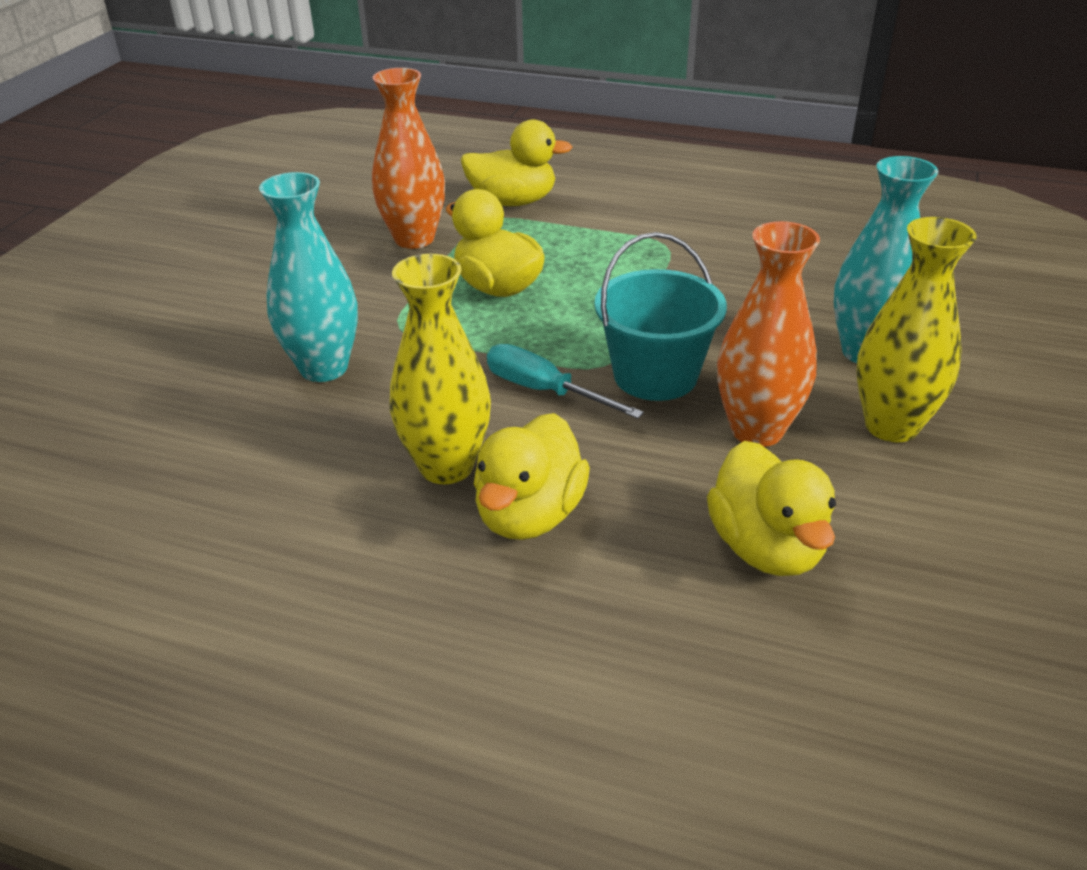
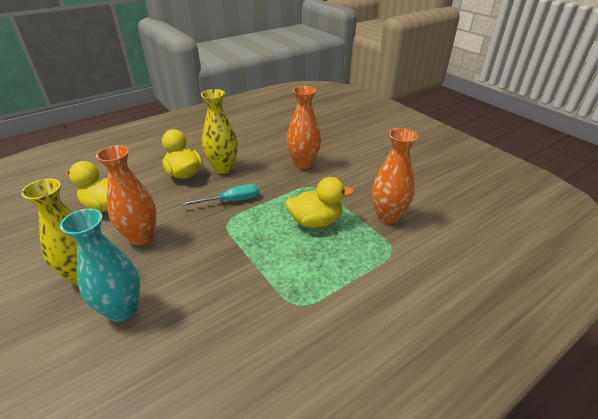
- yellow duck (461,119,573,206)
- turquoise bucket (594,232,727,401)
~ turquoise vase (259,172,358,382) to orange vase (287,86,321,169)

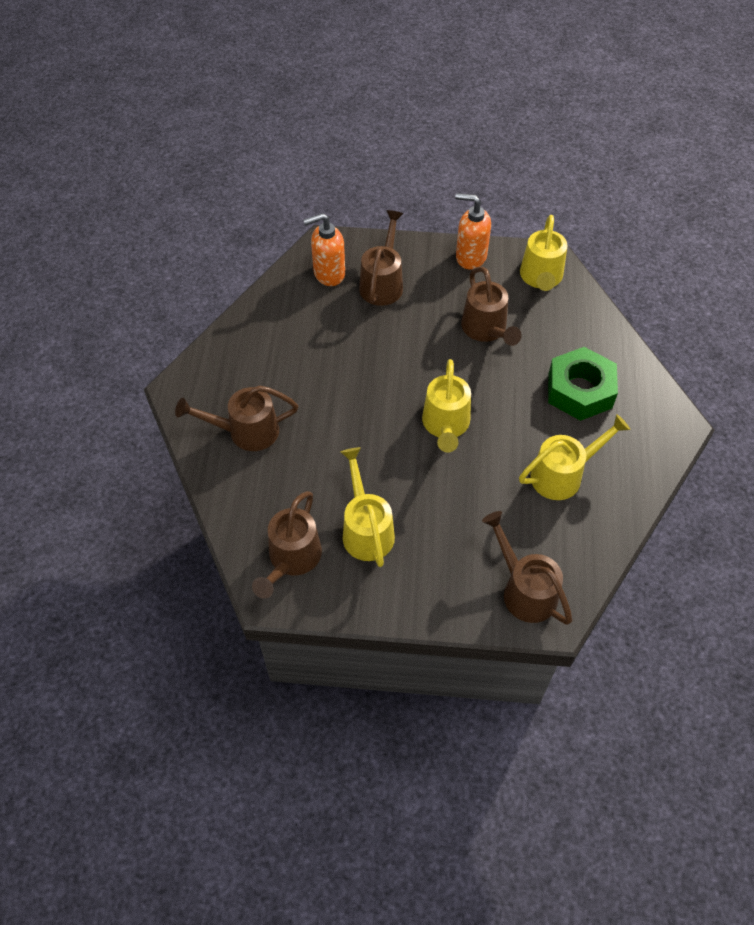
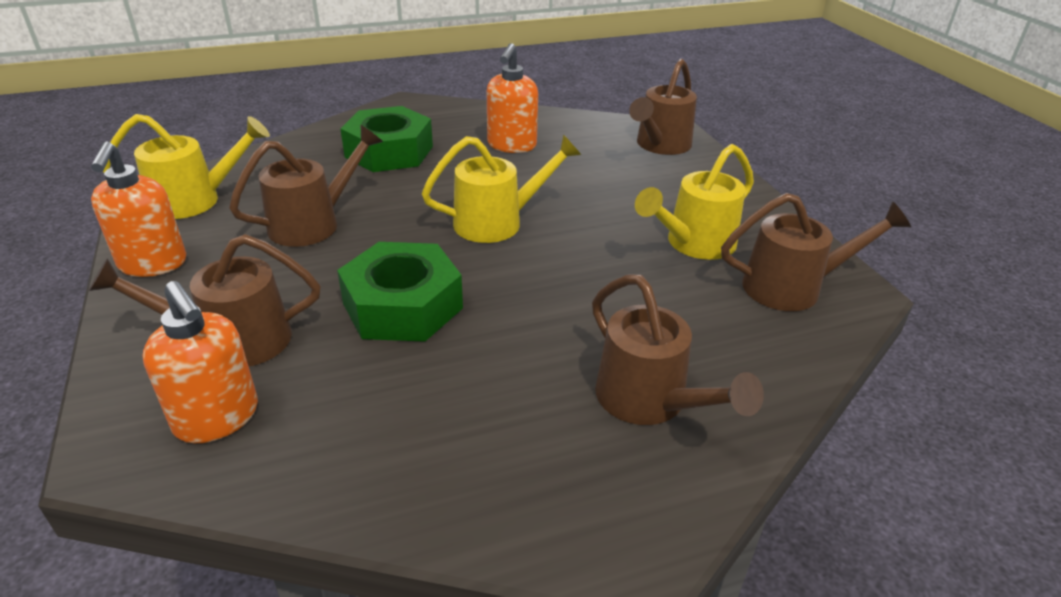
+ green nut (337,242,463,342)
~ yellow watering can (519,414,630,500) to orange soap dispenser (487,43,538,153)

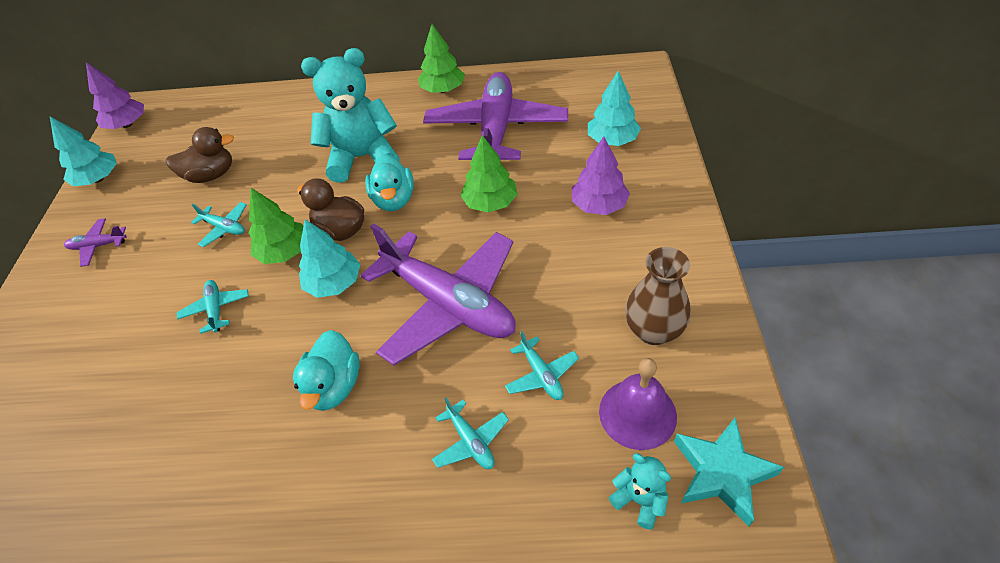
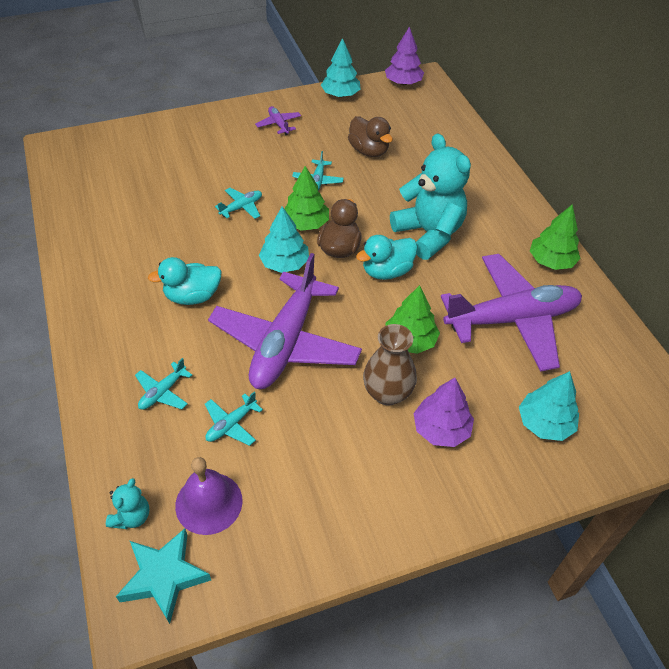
~ brown vase (625,247,690,345) to (363,324,417,406)

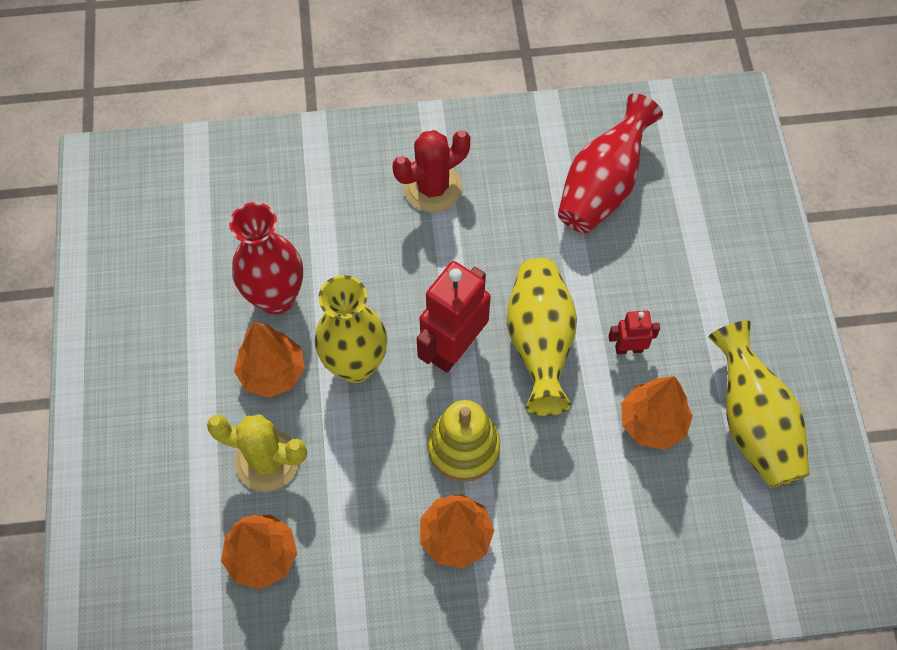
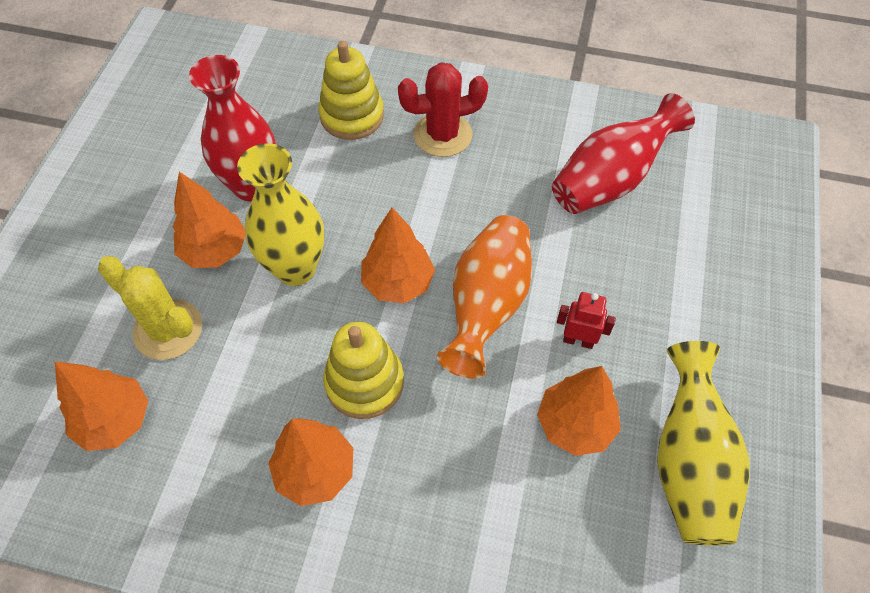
+ yellow stacking toy (318,41,384,140)
~ red robot (417,261,491,373) to orange tree (361,207,435,303)
~ yellow vase (507,258,577,416) to orange vase (437,215,532,379)

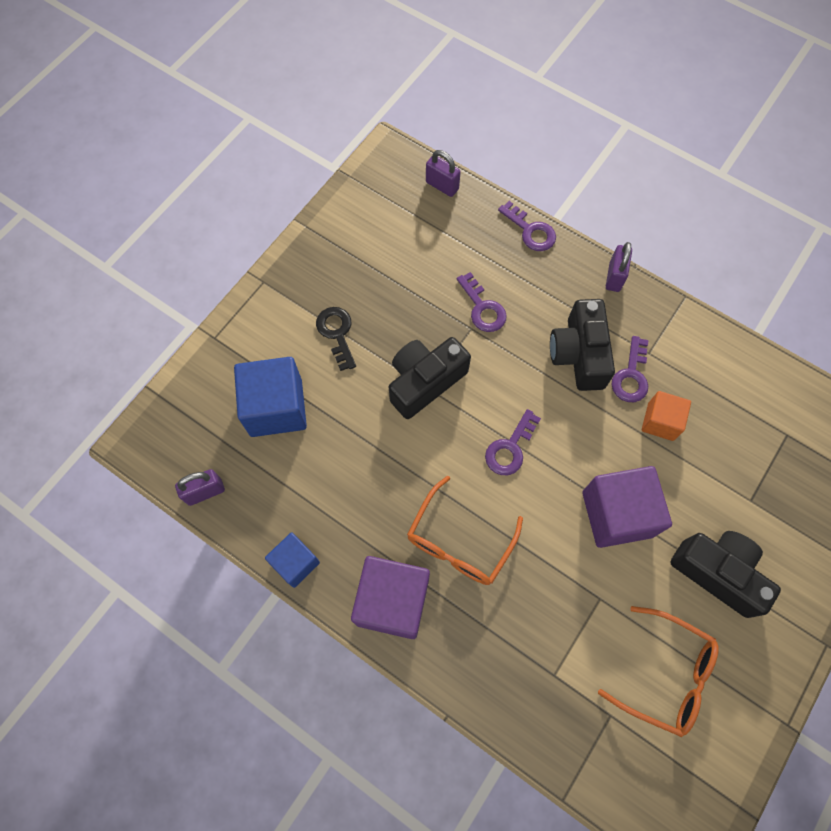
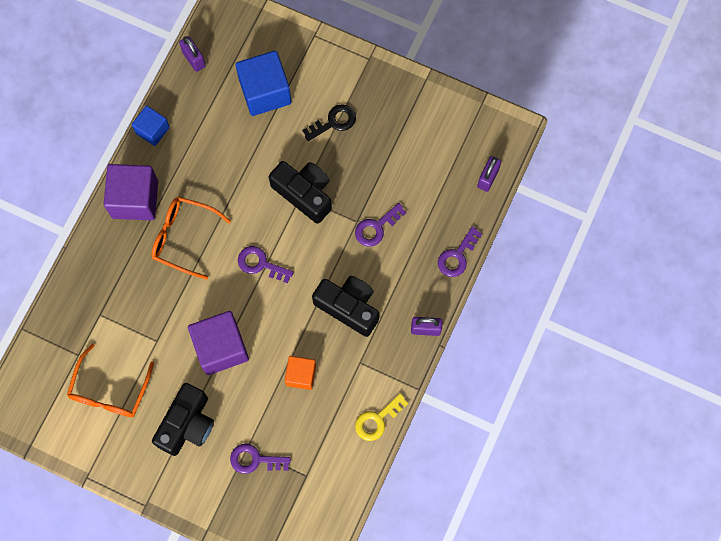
+ yellow key (355,393,408,441)
~ purple key (611,336,649,402) to (230,444,291,474)
~ black camera (550,299,615,391) = (312,276,379,337) 45 degrees clockwise

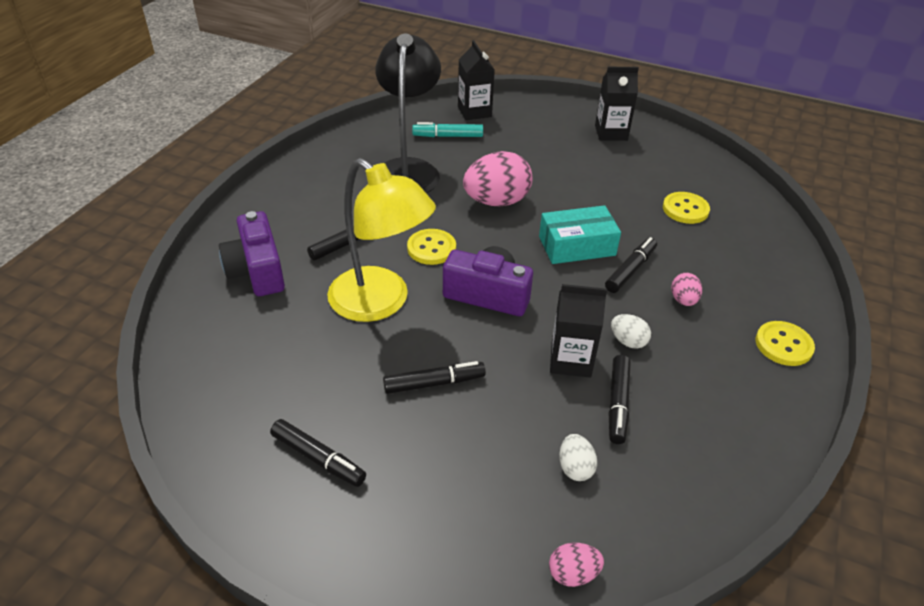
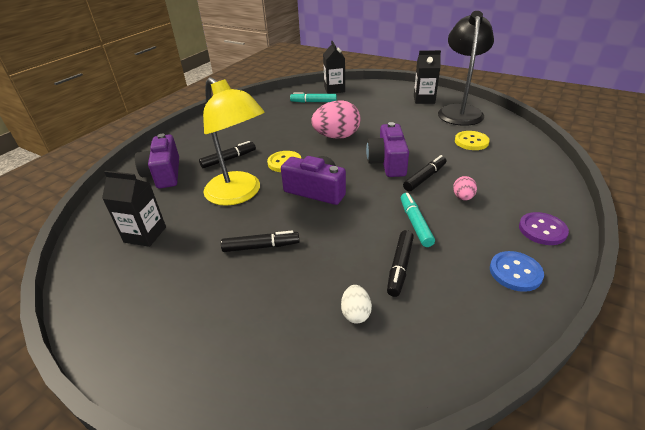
- black marker (270,419,366,487)
- pink egg (549,543,604,587)
+ blue button (490,251,544,292)
~ black lamp (375,34,441,193) to (438,11,494,126)
~ black carton (550,284,607,378) to (102,171,166,247)
~ turquoise box (539,205,621,264) to purple camera (366,122,409,177)
~ white egg (611,314,651,349) to turquoise marker (401,193,435,247)
~ yellow button (755,321,815,366) to purple button (519,212,569,245)

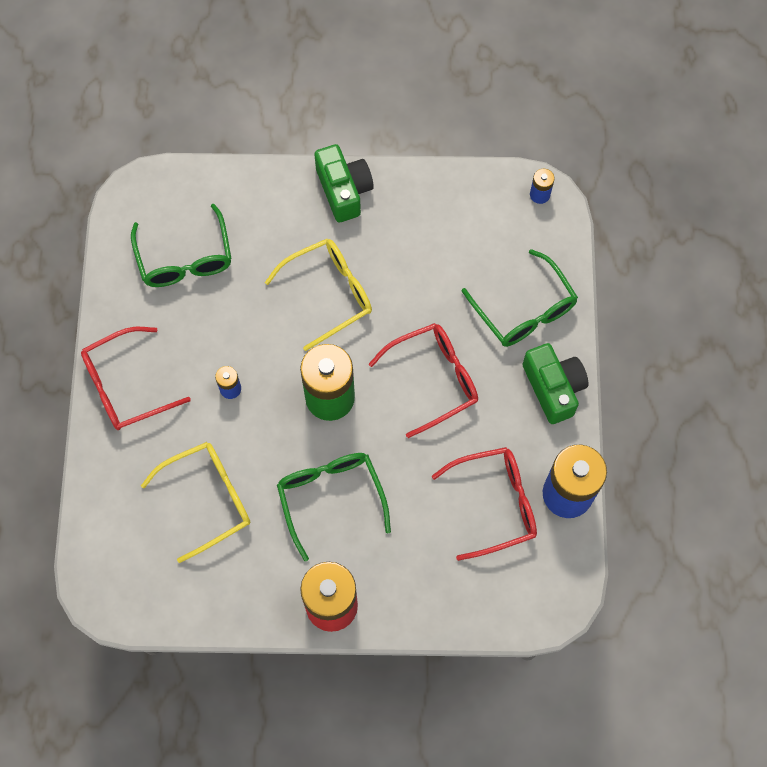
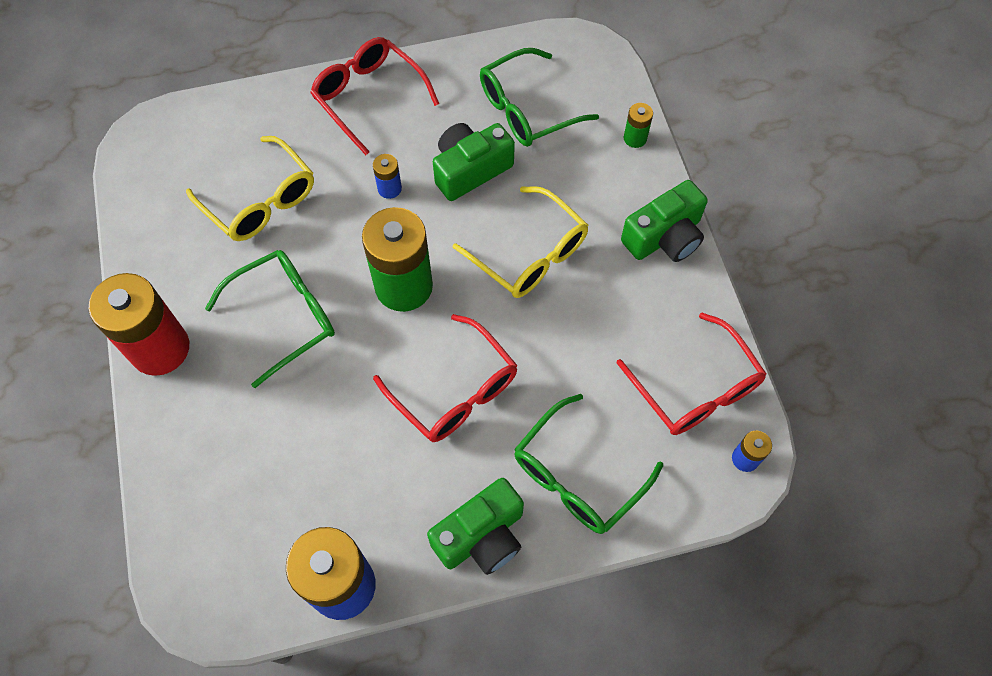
+ green camera (433,123,515,201)
+ green battery (624,103,653,148)
~ red glasses (432,447,537,561) to (617,313,766,435)

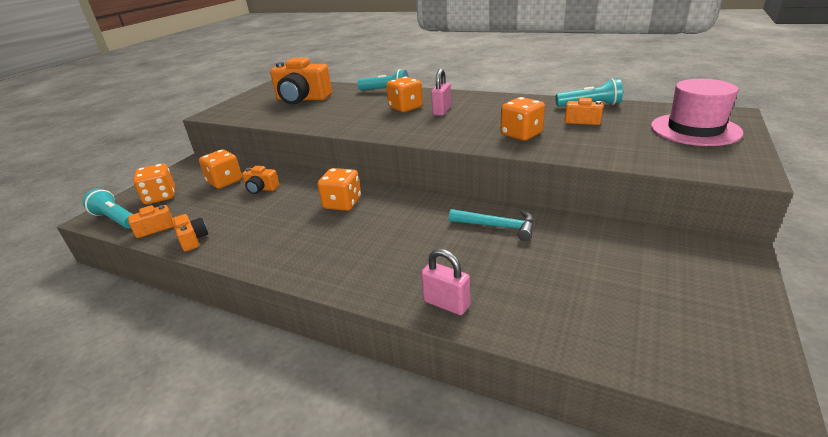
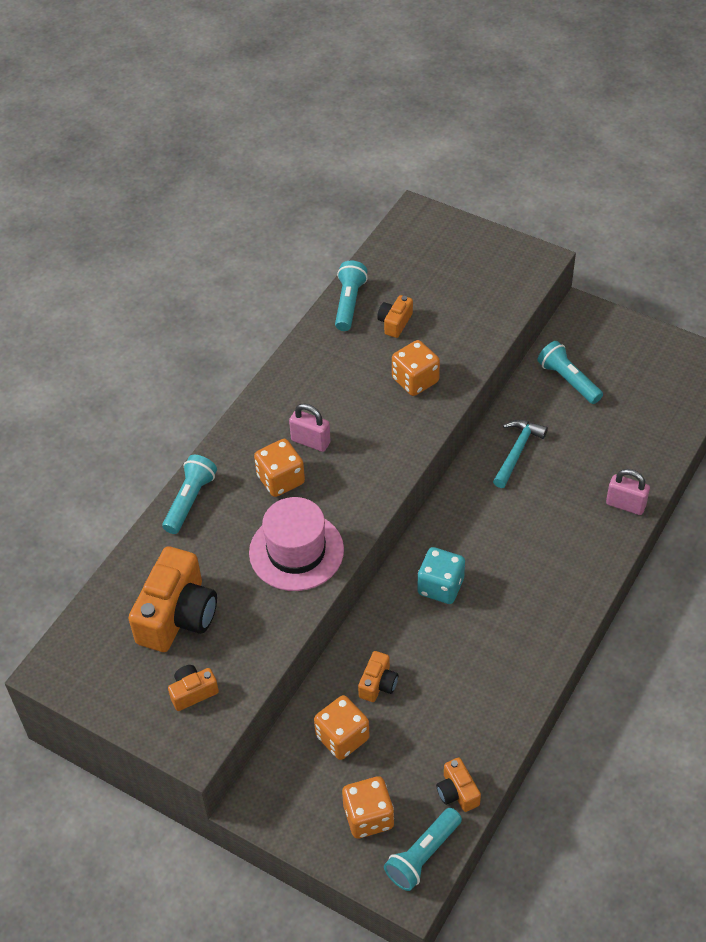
+ turquoise flashlight (537,341,603,404)
~ orange camera (171,214,208,252) to (168,665,219,711)
~ pink hat (651,79,743,146) to (249,497,344,591)
~ orange dice (317,168,361,211) to turquoise dice (418,547,465,604)
~ pink padlock (421,249,470,315) = (606,469,650,515) 75 degrees clockwise

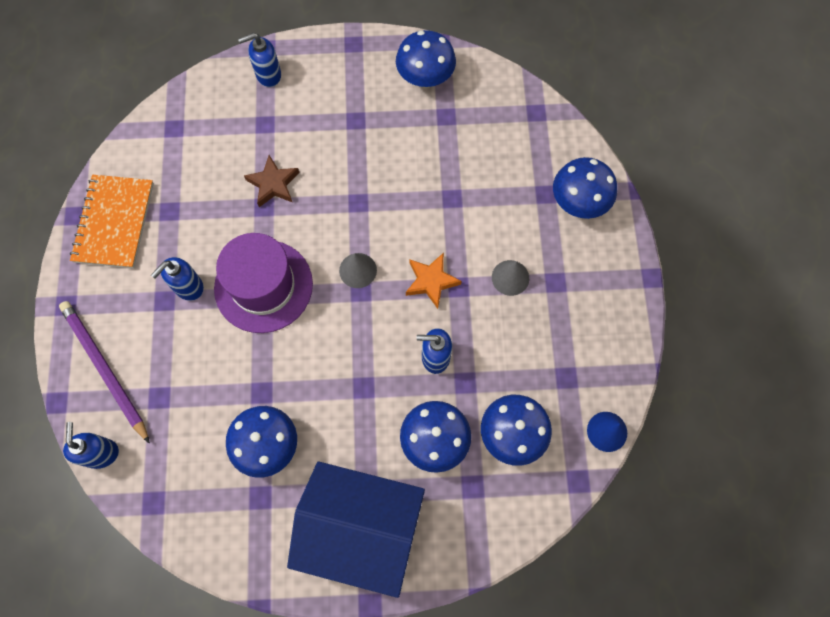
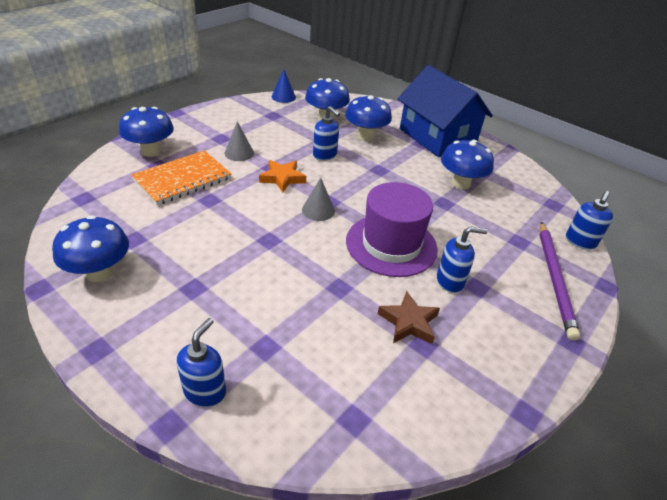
~ orange notebook (70,175,154,268) to (131,150,232,205)
~ brown star (244,155,300,207) to (378,291,440,344)
~ blue soap dispenser (238,33,281,87) = (176,318,226,407) 90 degrees counterclockwise

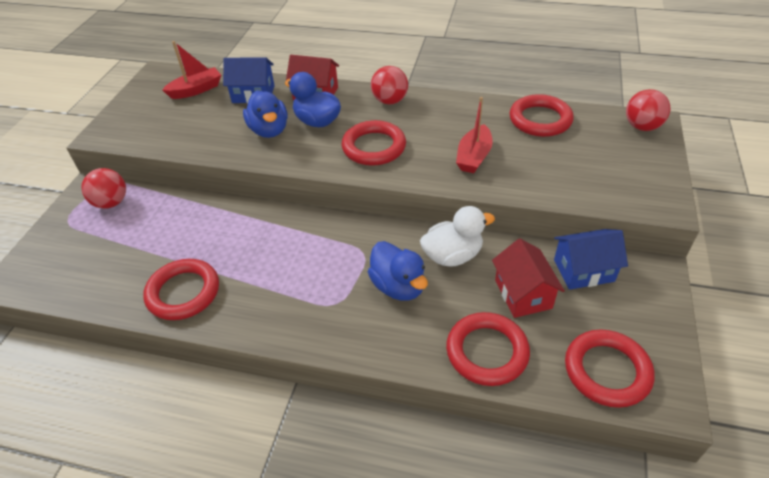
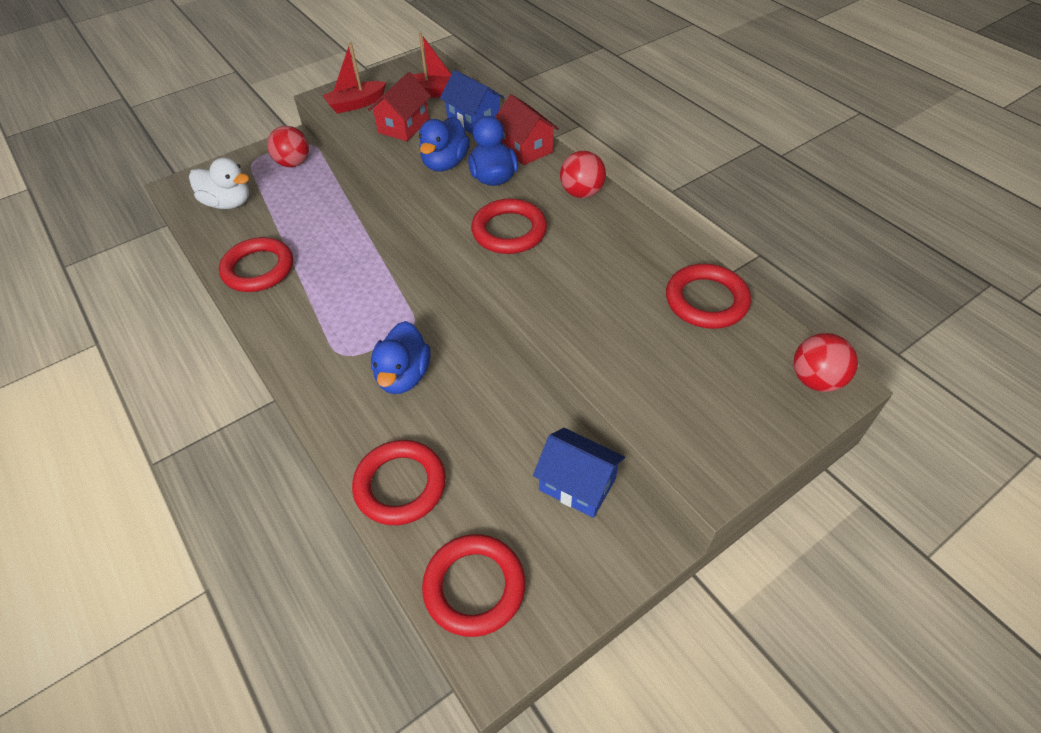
~ white duck (420,206,495,267) to (189,157,249,209)
~ red boat (456,97,493,173) to (323,42,386,114)
~ red house (492,239,565,318) to (368,72,431,141)

